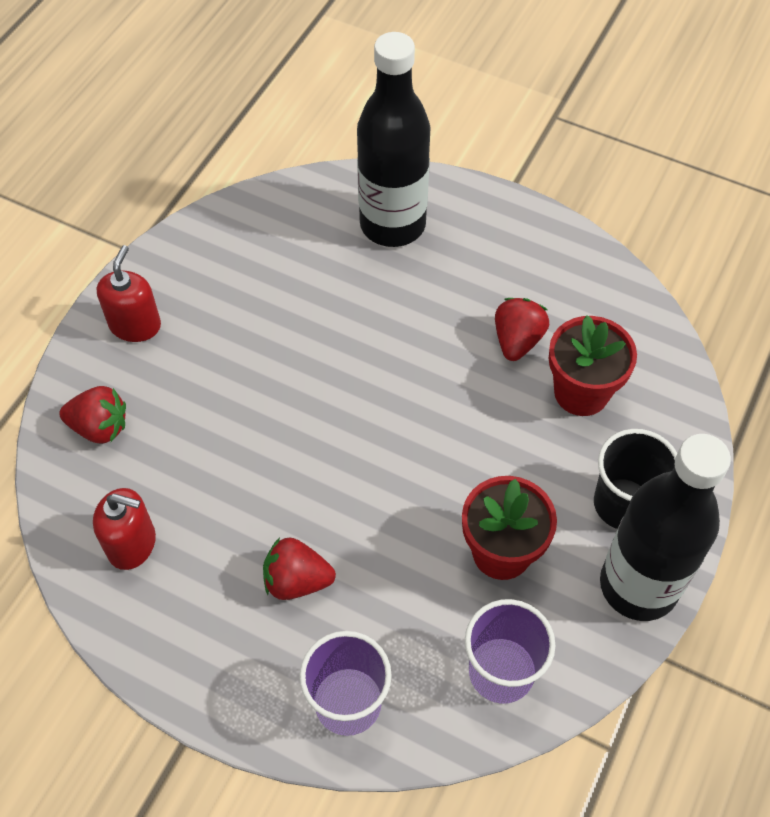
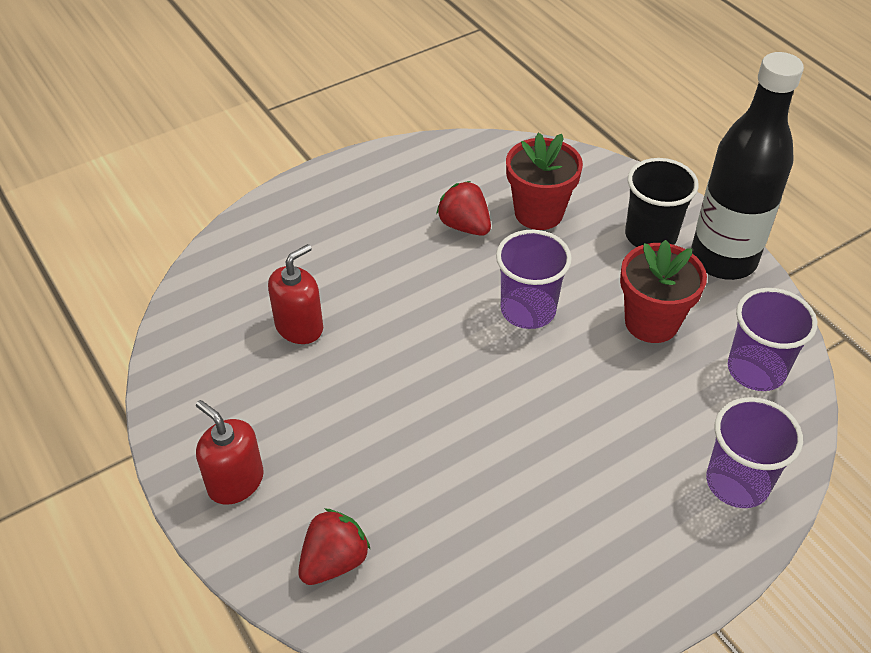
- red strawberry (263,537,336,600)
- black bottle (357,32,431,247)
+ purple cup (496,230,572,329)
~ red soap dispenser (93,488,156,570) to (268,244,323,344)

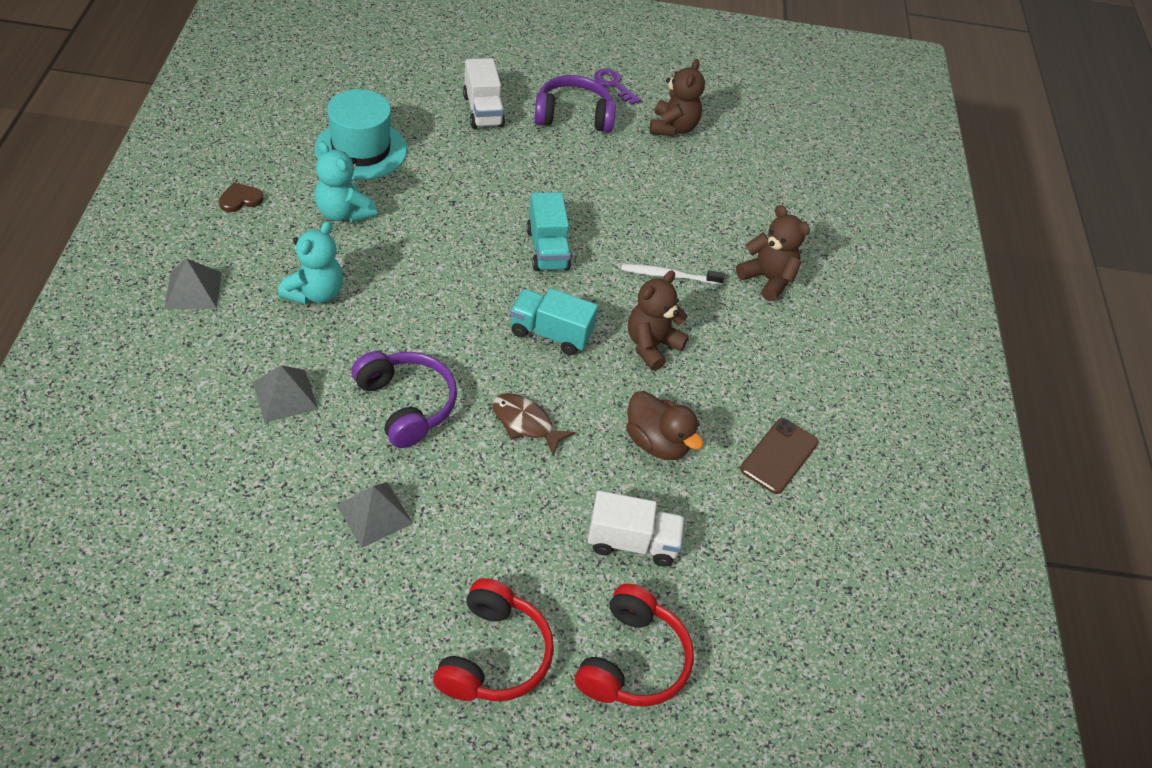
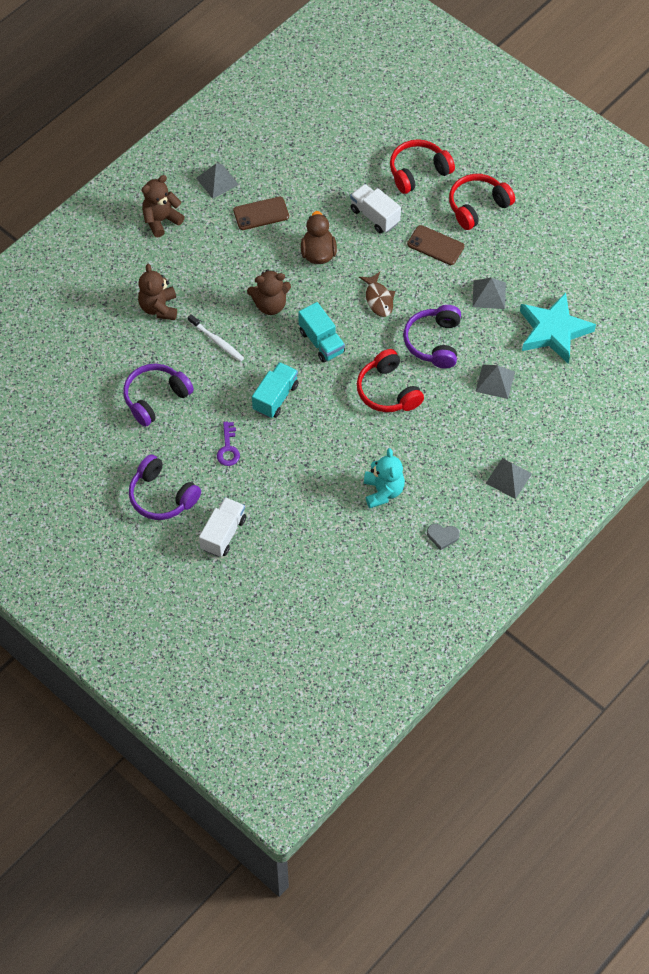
- turquoise teddy bear (278,221,343,304)
- turquoise hat (315,89,407,180)
+ purple headphones (123,364,194,427)
+ grey pyramid (196,163,239,199)
+ red headphones (357,349,424,412)
+ brown phone (407,225,464,265)
+ turquoise star (520,292,596,364)
~ purple key (594,69,641,105) to (217,422,240,466)
~ brown teddy bear (649,59,705,136) to (142,175,185,237)
~ brown heart (219,182,264,212) to grey heart (427,524,460,550)

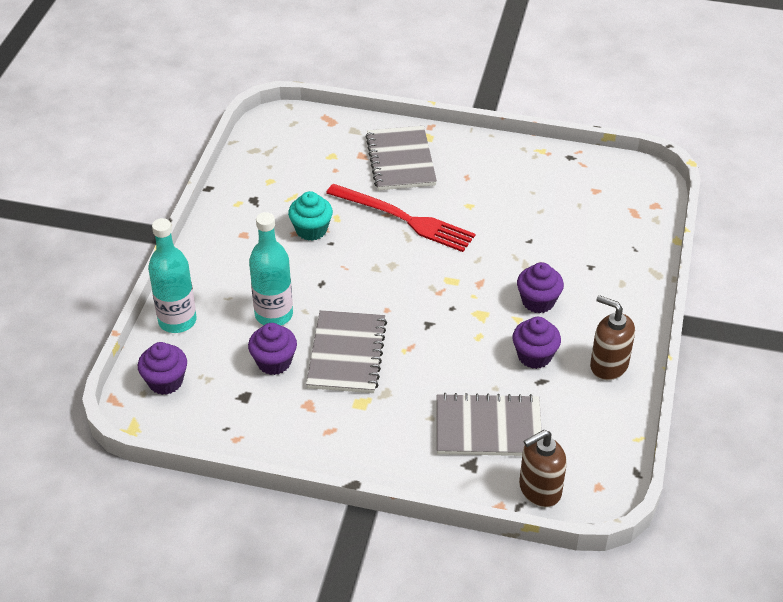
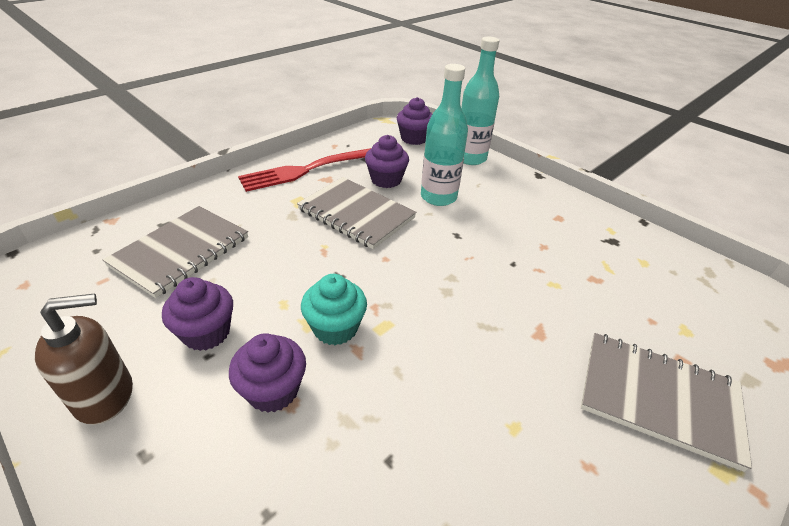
- brown soap dispenser (519,430,567,507)
~ turquoise cupcake (288,191,333,241) to (301,274,367,345)
~ red fork (326,184,475,252) to (238,148,371,192)

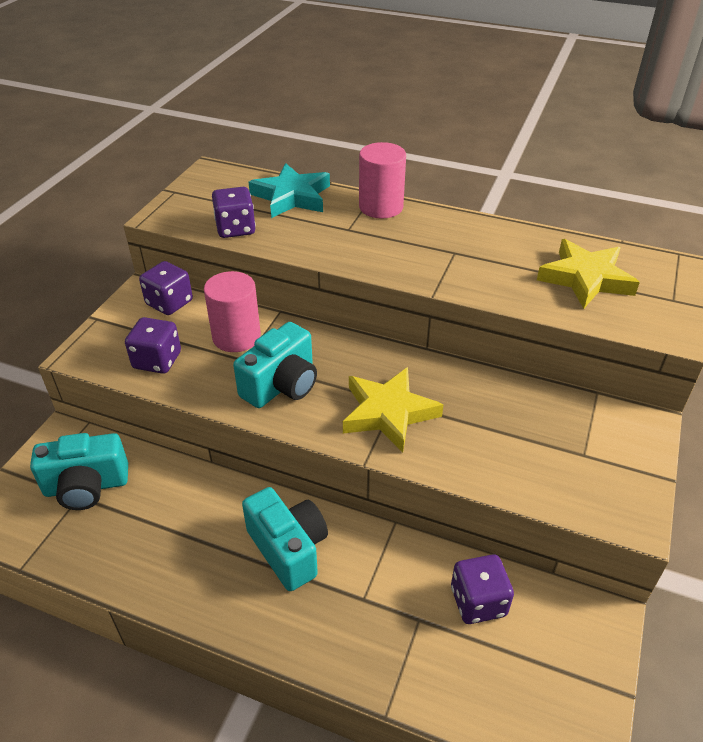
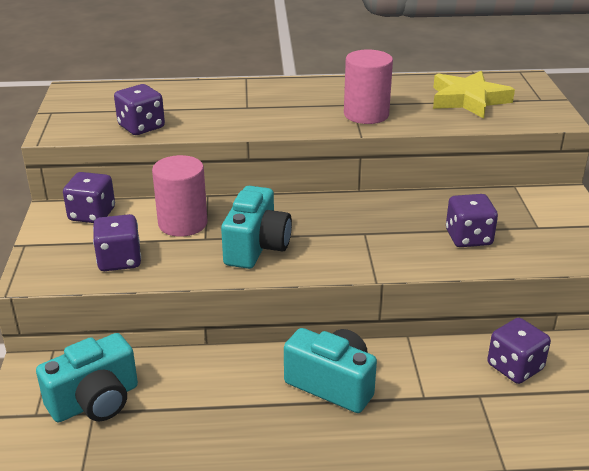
- turquoise star (249,163,330,218)
- yellow star (343,367,443,453)
+ purple dice (446,194,498,247)
~ pink cylinder (359,142,406,219) to (344,49,393,124)

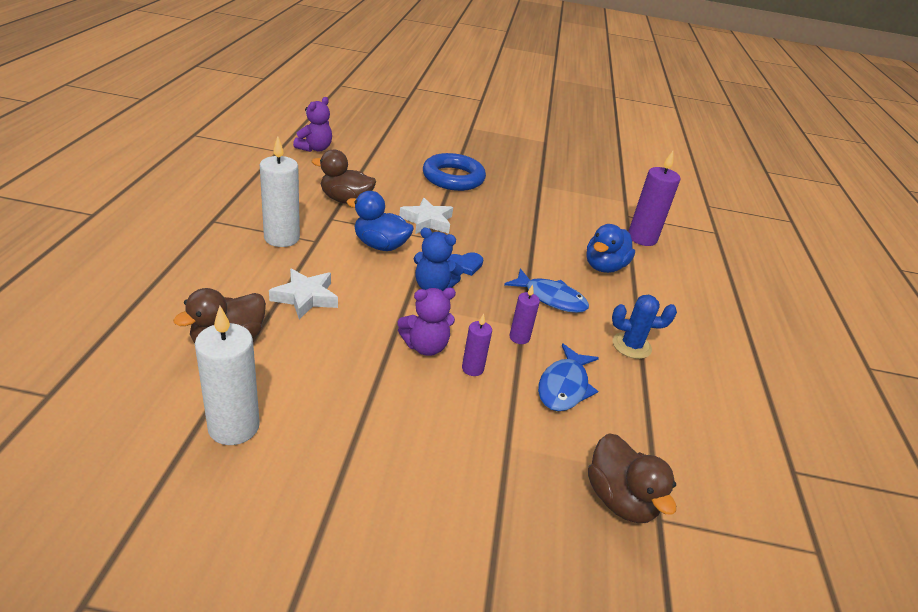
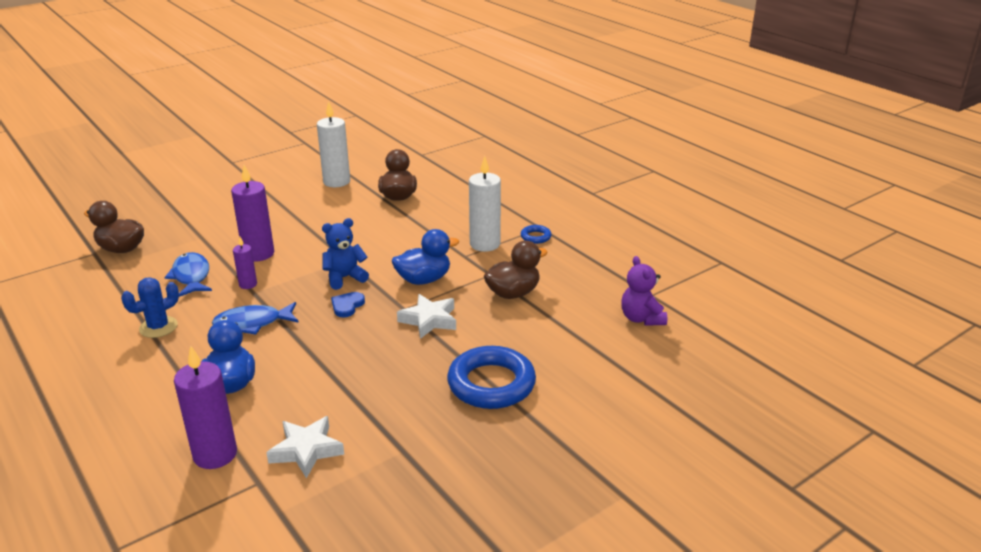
- purple teddy bear (398,288,456,356)
+ blue ring (521,225,552,244)
~ white star (269,269,338,319) to (266,416,344,479)
~ purple candle (462,314,492,376) = (231,165,274,261) x1.86

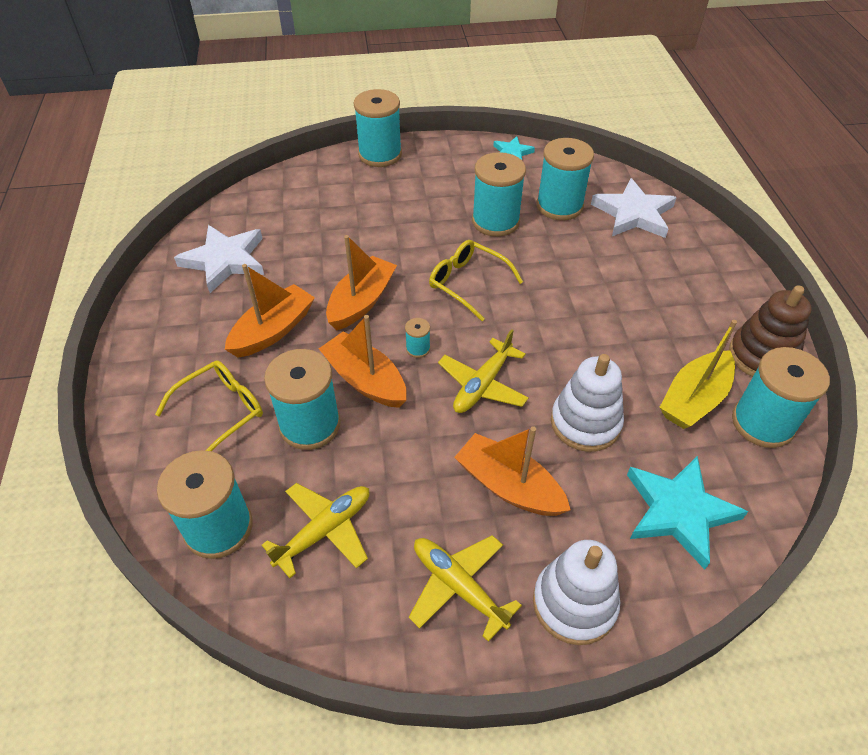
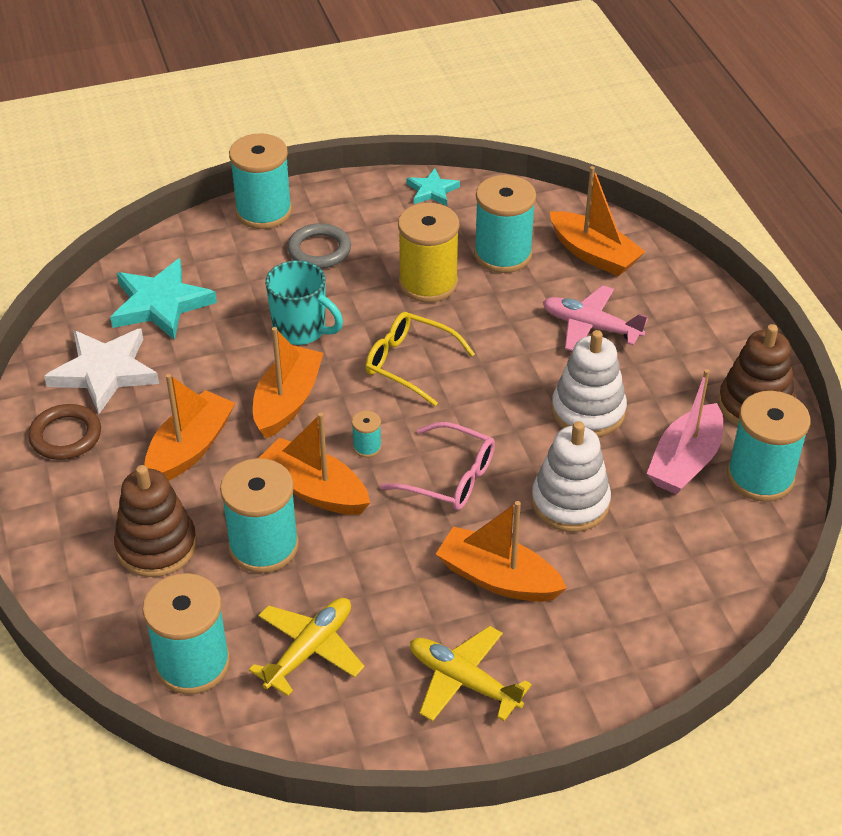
+ brown ring (28,404,101,460)
+ turquoise mug (265,260,343,345)
+ grey ring (287,223,351,269)
+ pink plane (543,285,648,351)
~ white stacking toy (533,540,620,645) to (551,330,627,437)
~ turquoise star (627,456,748,569) to (110,258,217,340)
~ yellow glasses (155,360,263,451) to brown stacking toy (114,465,197,577)
~ yellow plane (438,329,529,413) to pink glasses (380,422,495,510)
~ white star (591,178,677,238) to orange boat (550,166,646,276)
~ turquoise spool (472,152,526,237) to yellow spool (398,203,459,303)
~ yellow boat (659,320,737,429) to pink boat (646,369,723,495)

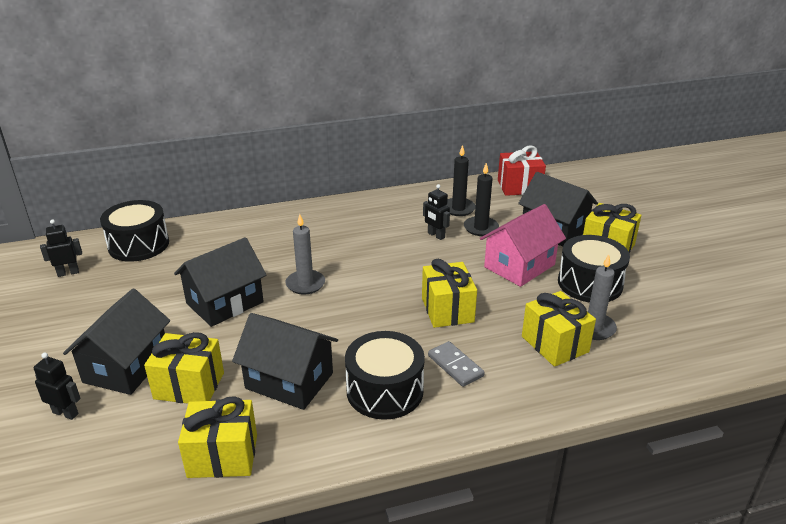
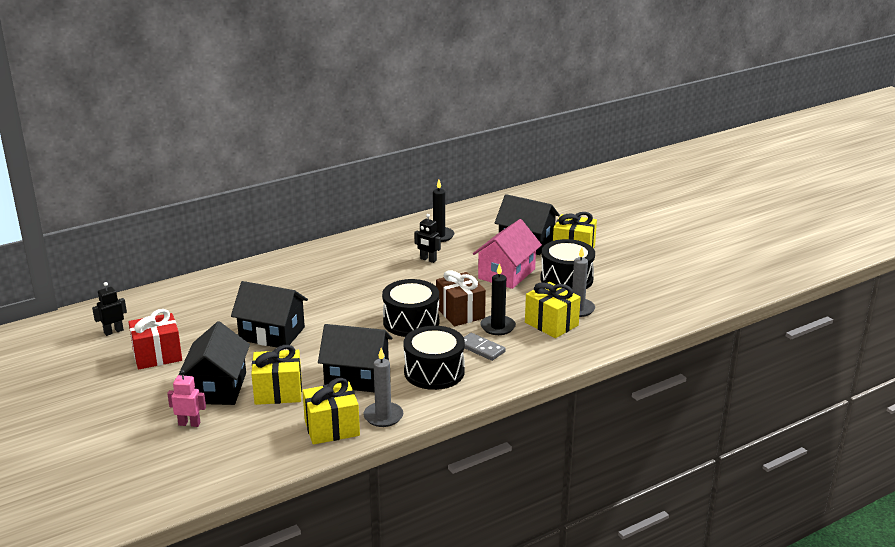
~ black drum (100,200,169,262) to (382,279,439,337)
~ grey candle (286,214,325,295) to (363,348,403,427)
~ black candle (464,163,499,236) to (480,263,516,335)
~ red gift (498,145,546,196) to (128,309,182,369)
~ black robot (34,353,81,420) to pink robot (167,370,206,427)
~ yellow gift (422,259,477,328) to brown gift (436,270,486,326)
~ black house (174,237,266,327) = (231,281,308,347) 75 degrees clockwise

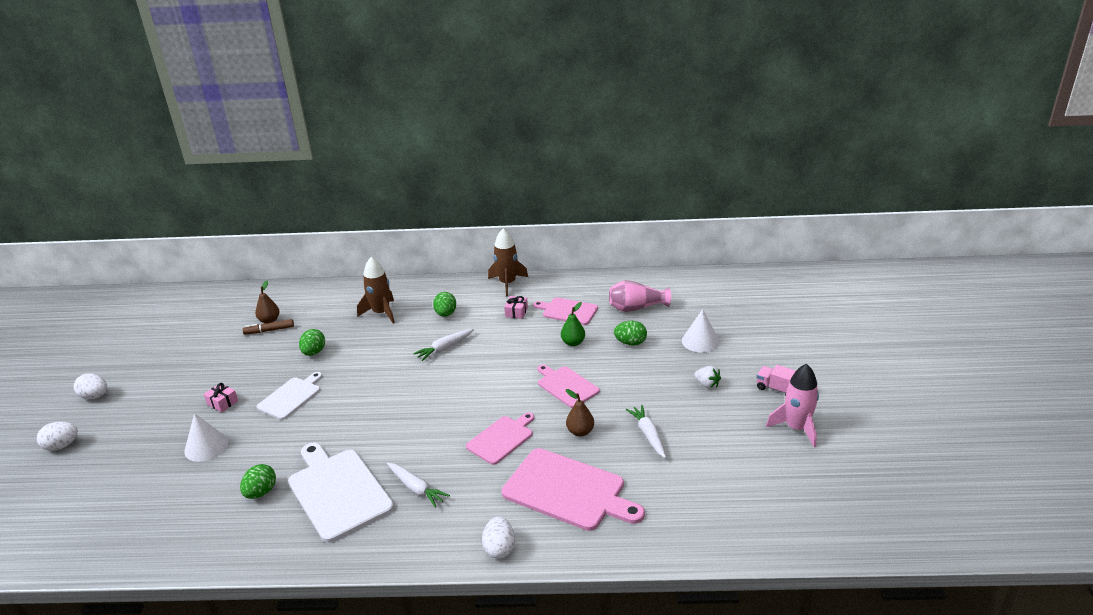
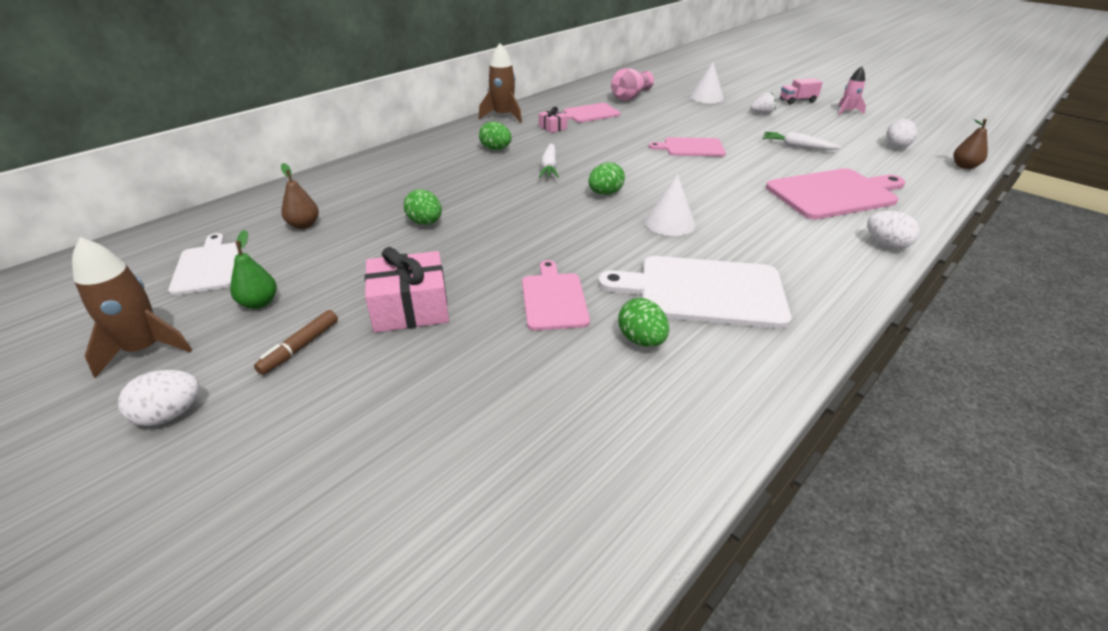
- white carrot (387,463,450,508)
~ white egg (37,422,78,451) to (886,119,917,148)
~ white cone (184,413,228,462) to (645,174,696,236)
~ brown marker (243,319,294,334) to (254,310,338,375)
~ white cutting board (256,372,322,420) to (168,233,239,295)
~ brown rocket (357,257,395,323) to (72,237,192,378)
~ pink cutting board (466,412,534,465) to (522,260,590,331)
~ green pear (561,302,585,346) to (230,230,277,309)
~ brown pear (566,389,594,436) to (953,119,988,169)
~ green egg (614,321,647,346) to (589,162,625,195)
~ pink gift (204,383,238,412) = (365,247,449,333) x1.96
~ pink rocket (766,364,819,447) = (838,66,866,115) x0.66

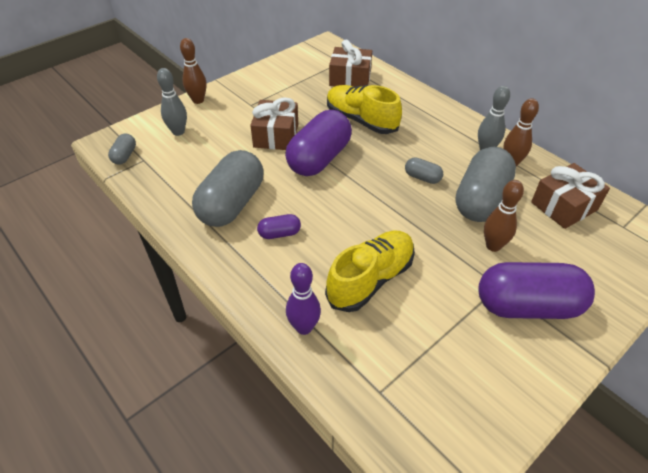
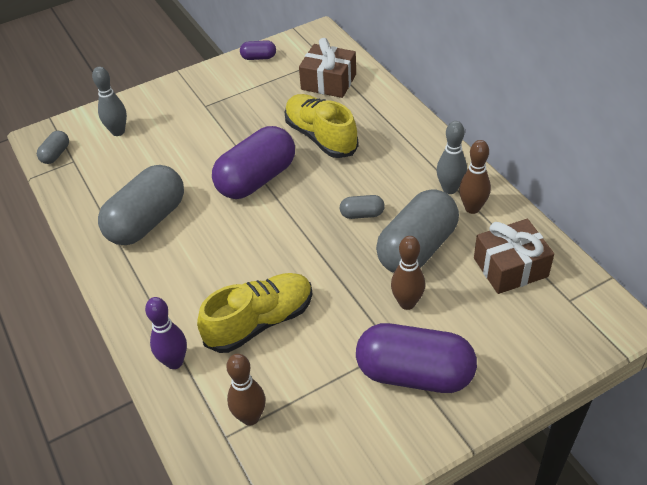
- brown gift (250,97,298,150)
~ brown bowling pin (180,38,207,104) to (226,354,265,426)
~ purple capsule (257,214,301,239) to (240,40,276,60)
~ grey capsule (405,157,443,184) = (340,195,385,219) 45 degrees counterclockwise

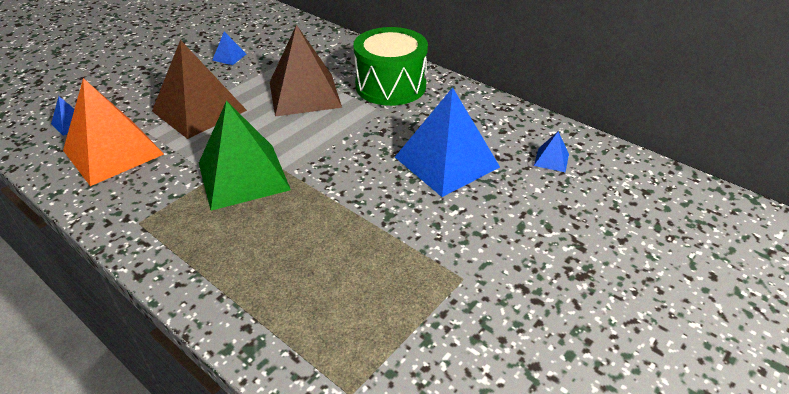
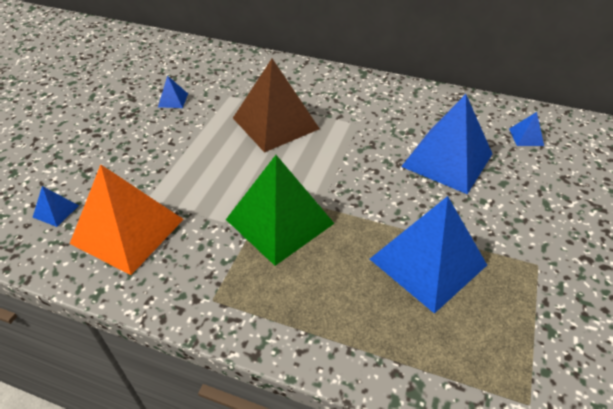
- brown pyramid (152,40,247,139)
- green drum (353,27,428,106)
+ blue pyramid (370,196,487,314)

